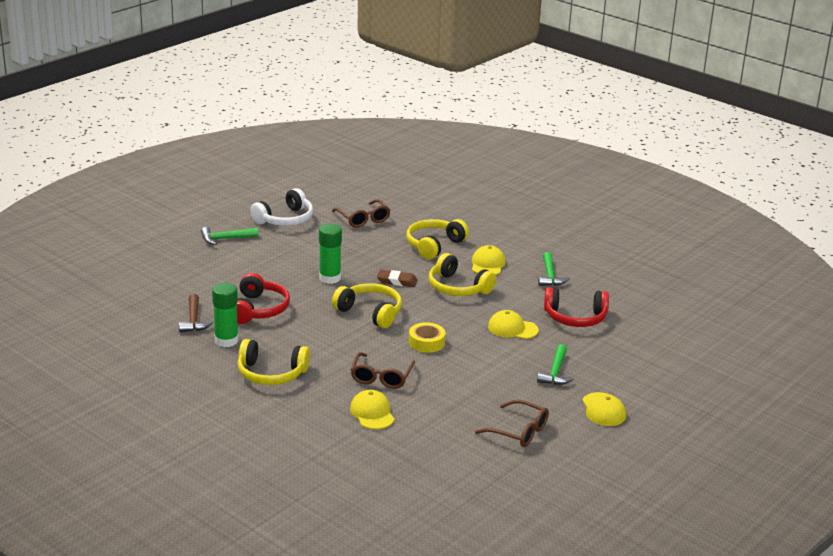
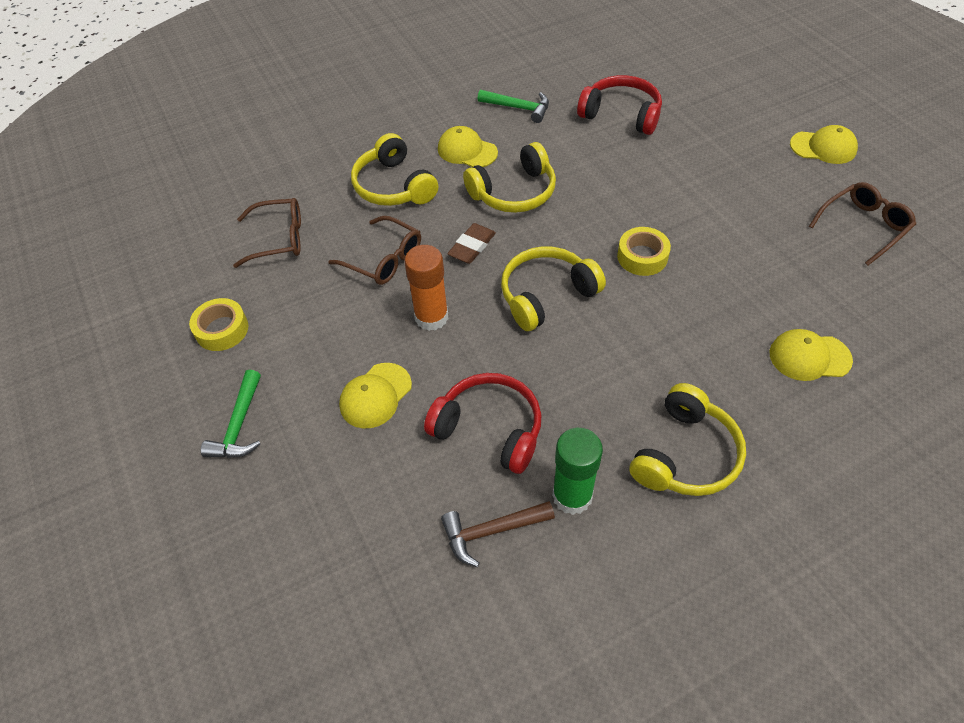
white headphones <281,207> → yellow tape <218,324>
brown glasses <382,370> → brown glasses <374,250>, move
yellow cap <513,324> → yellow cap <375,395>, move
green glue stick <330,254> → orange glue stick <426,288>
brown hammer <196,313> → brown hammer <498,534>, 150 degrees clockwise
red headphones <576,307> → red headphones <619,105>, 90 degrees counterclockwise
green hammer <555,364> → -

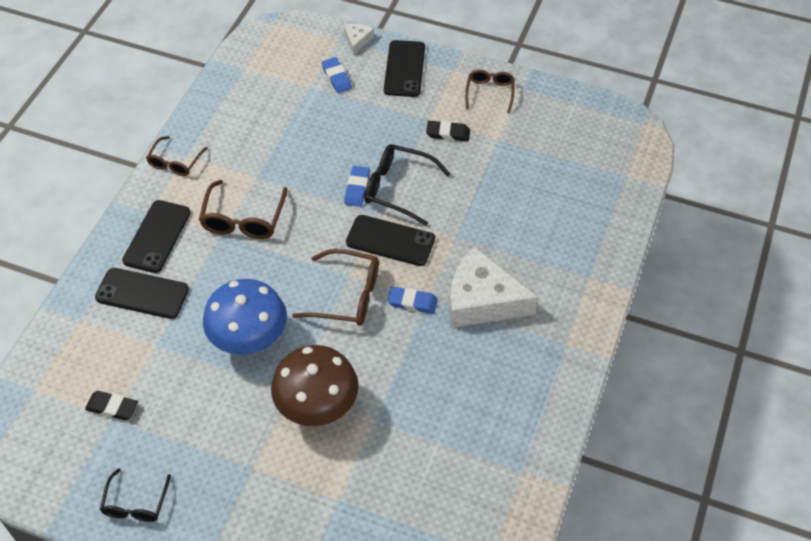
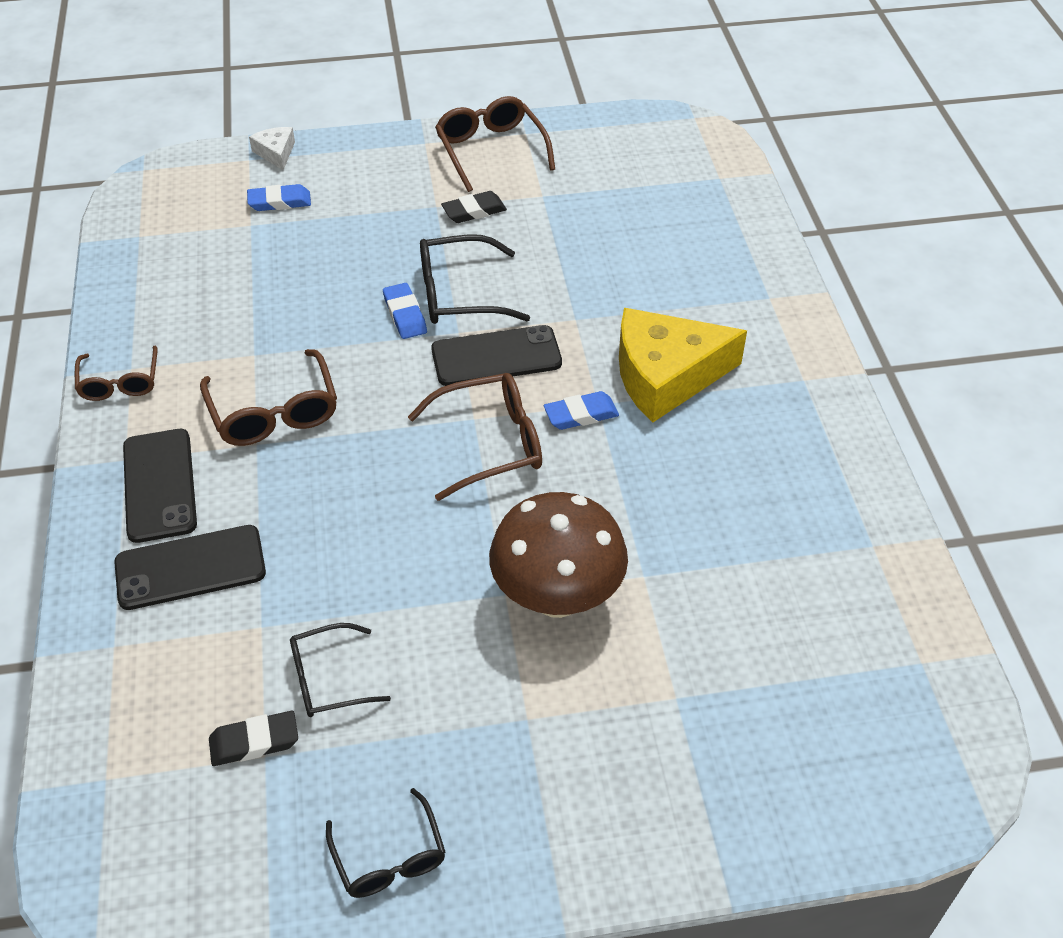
blue eraser <337,75> → blue eraser <279,197>, 45 degrees counterclockwise
- → black glasses <340,670>
brown glasses <490,91> → brown glasses <495,144>, x1.53
white cheese <493,287> → yellow cheese <683,365>
blue mushroom <245,317> → -
black phone <404,68> → -

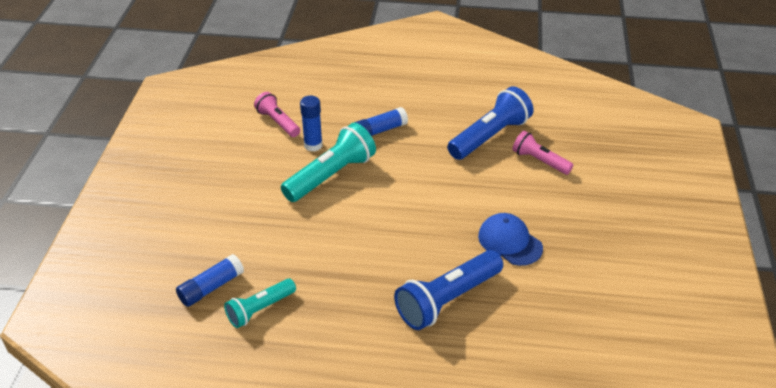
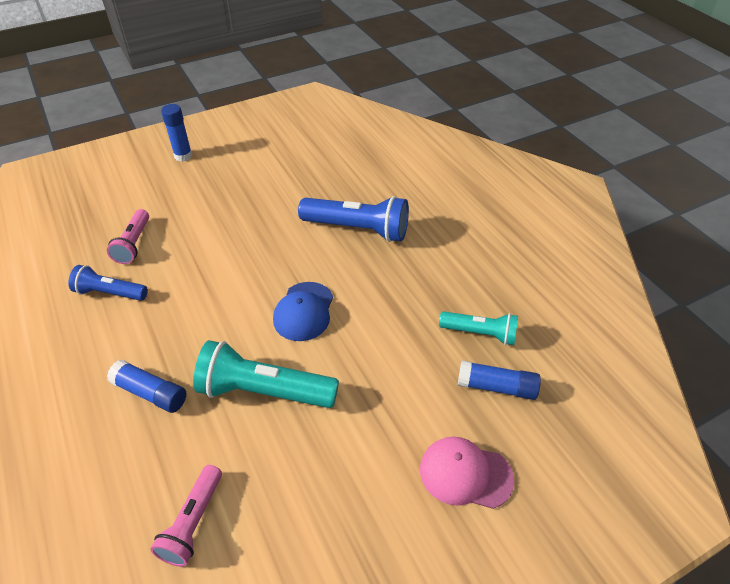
blue flashlight <490,123> → blue flashlight <108,283>, x0.61
blue glue stick <311,124> → blue glue stick <176,133>, move
blue cap <510,239> → blue cap <303,311>, move
- → pink cap <467,473>

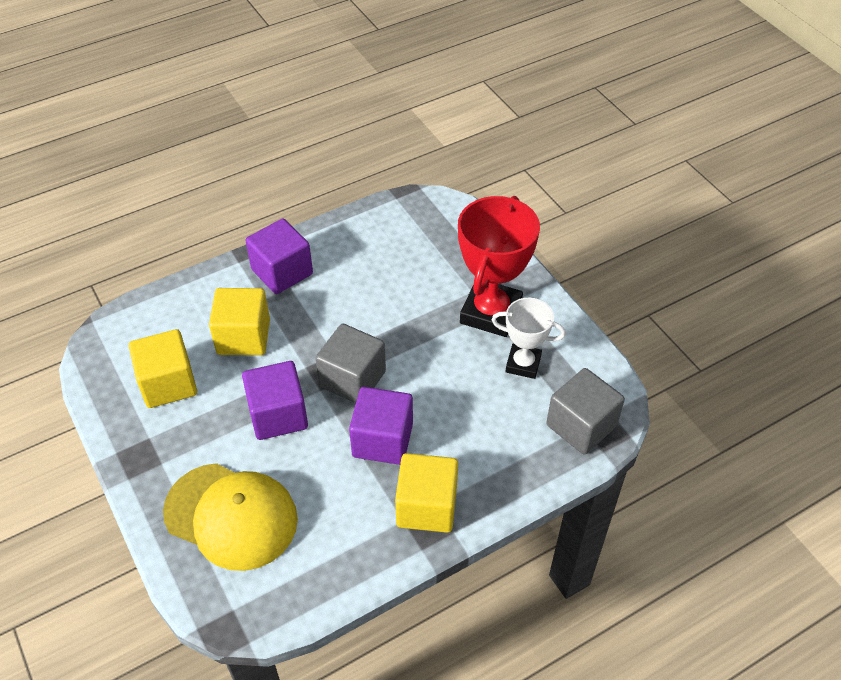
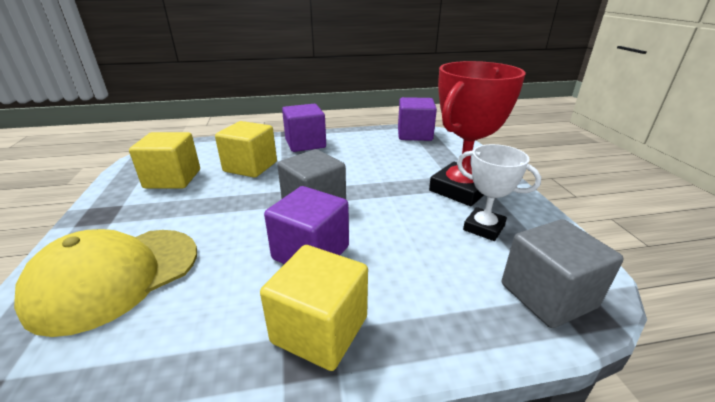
yellow cap <230,517> → yellow cap <105,283>, 90 degrees clockwise
purple cube <275,400> → purple cube <417,119>, move

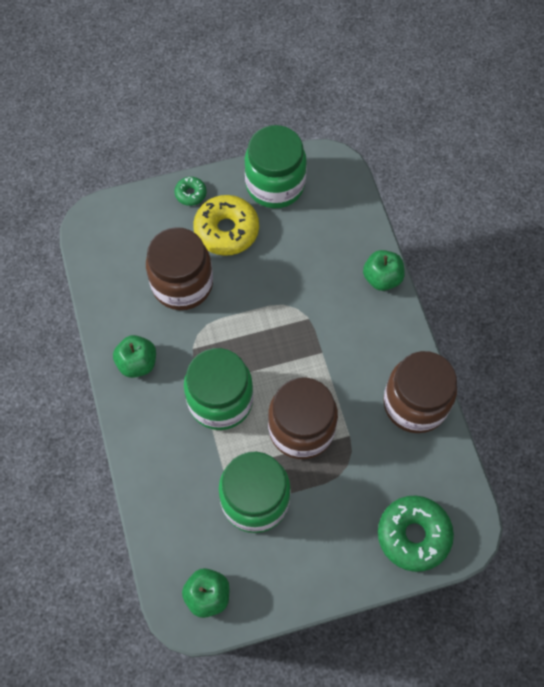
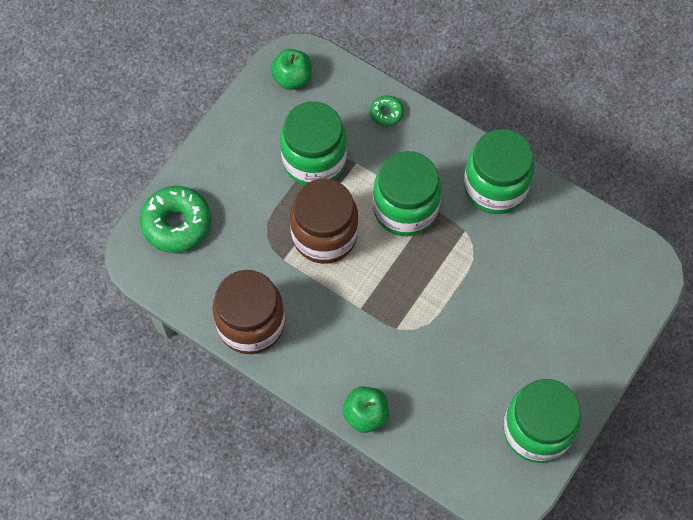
green donut <190,191> → green donut <387,111>, move
green apple <134,356> → green jar <499,171>
brown jar <179,268> → -
yellow donut <226,225> → -

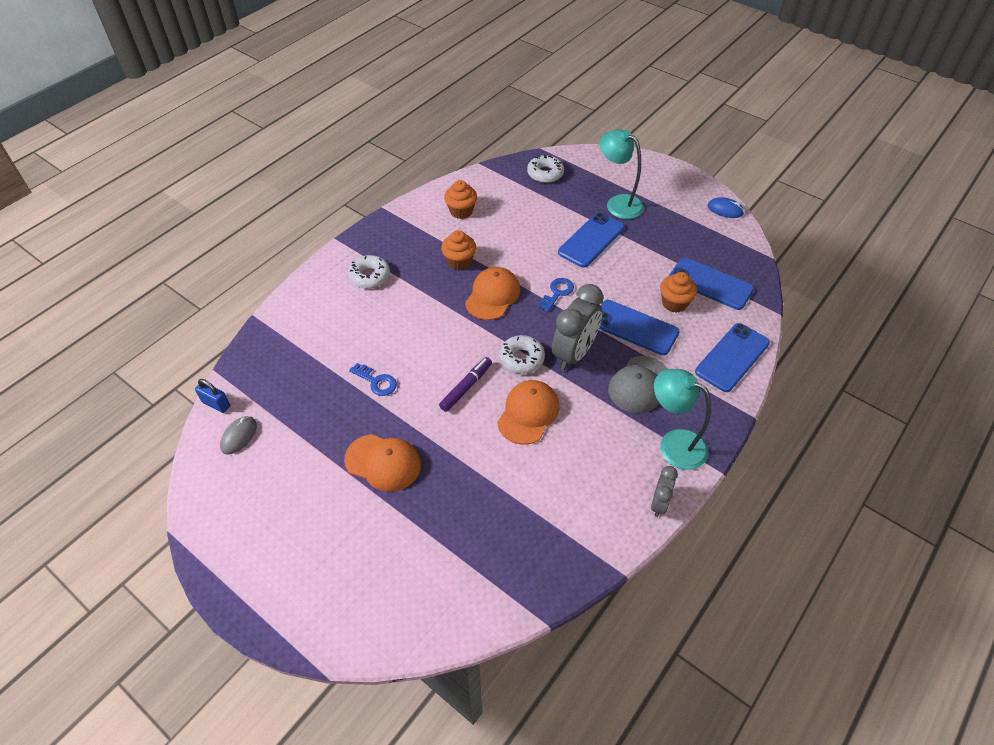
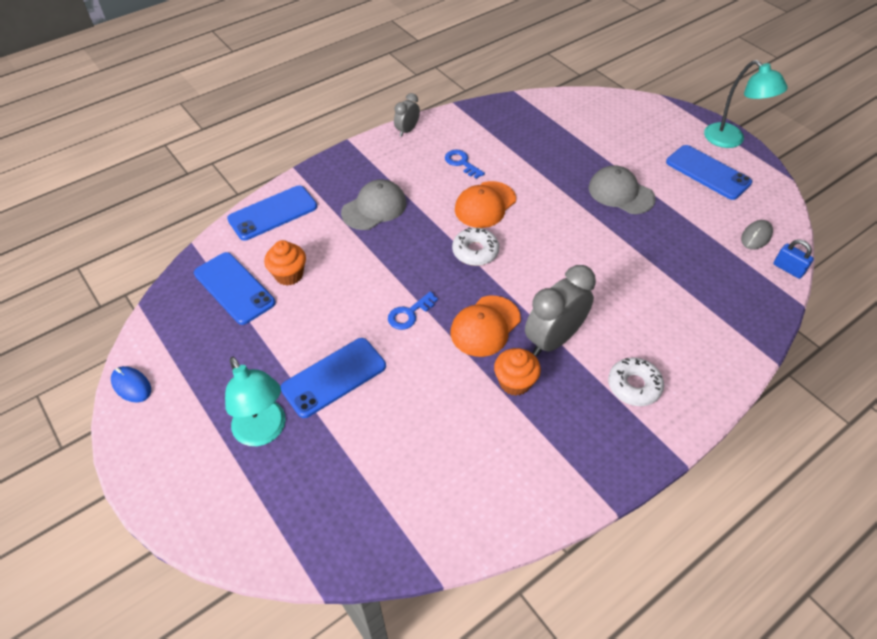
blue key <373,379> → blue key <465,164>, move
grey clock <577,327> → grey clock <560,310>, move
orange cap <382,463> → grey cap <622,189>
blue phone <639,327> → blue phone <709,172>, move
turquoise lamp <682,419> → turquoise lamp <746,104>, move
purple marker <465,384> → -
orange cupcake <460,199> → -
white donut <545,169> → -

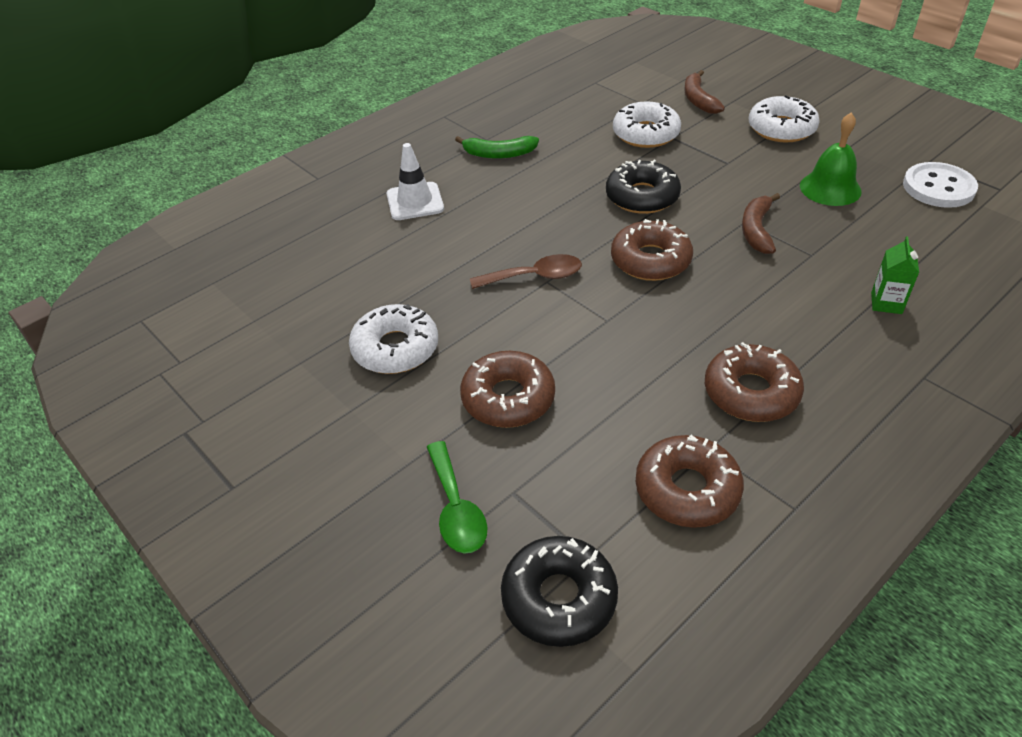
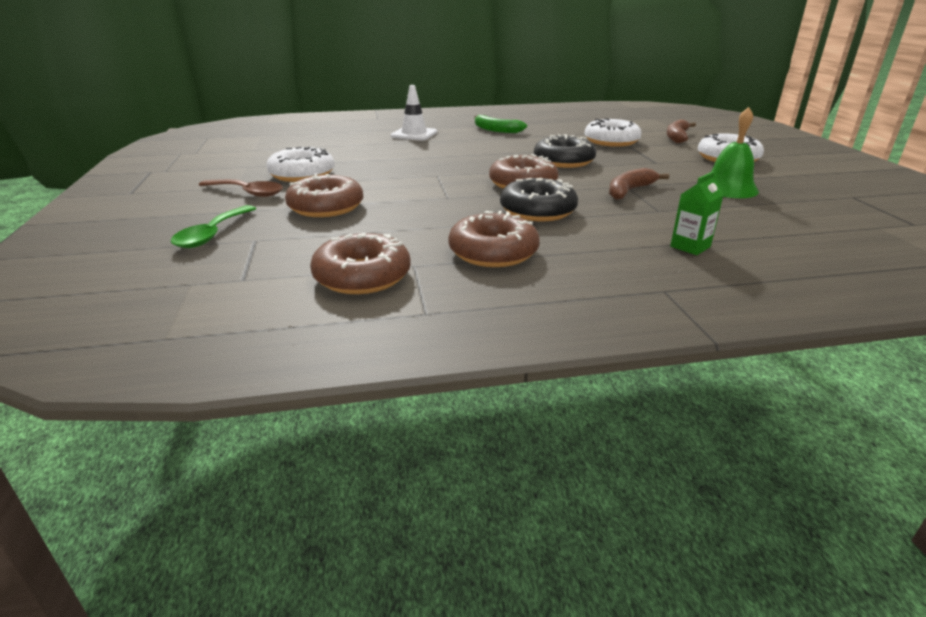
brown spoon <526,271> → brown spoon <241,188>, move
black donut <559,591> → black donut <539,199>, move
white button <940,185> → -

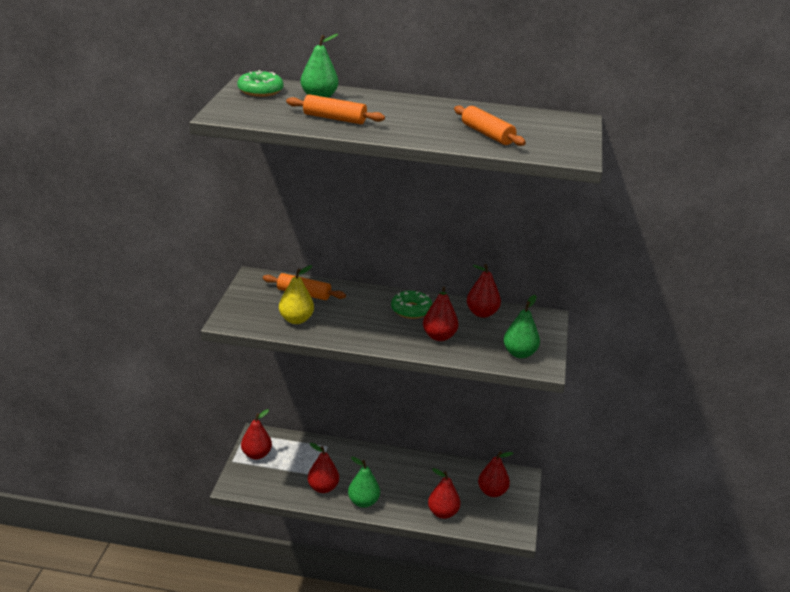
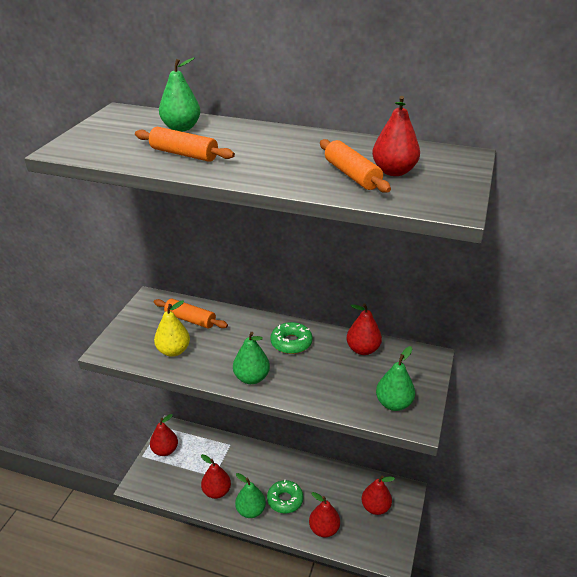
- → green pear <251,358>
green donut <260,83> → green donut <285,496>, move
red pear <440,314> → red pear <396,136>, move

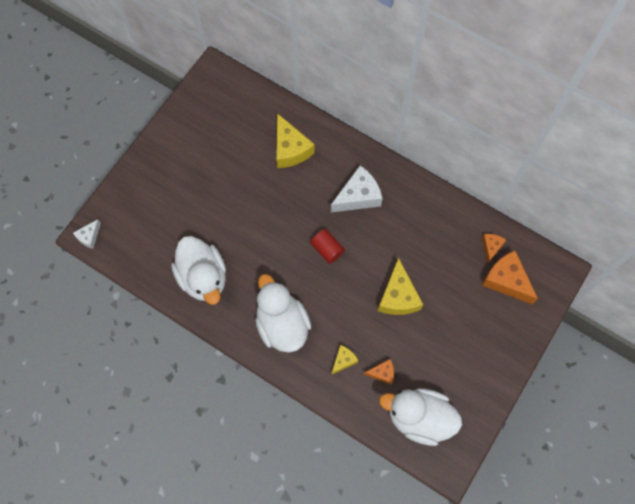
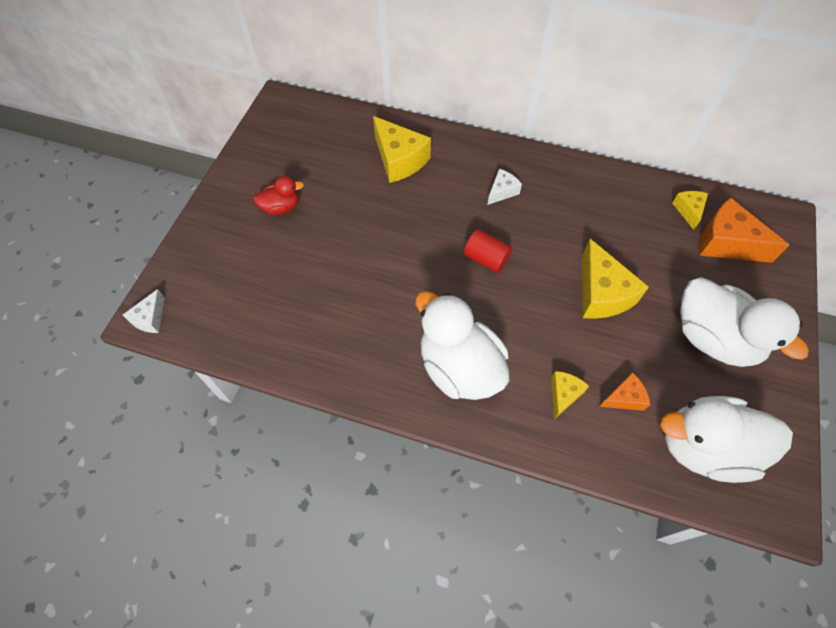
- → red duck <278,195>
white cheese <356,189> → white cheese <504,187>, x0.54
orange cheese <494,249> → yellow cheese <690,210>
white duck <198,270> → white duck <744,322>, move

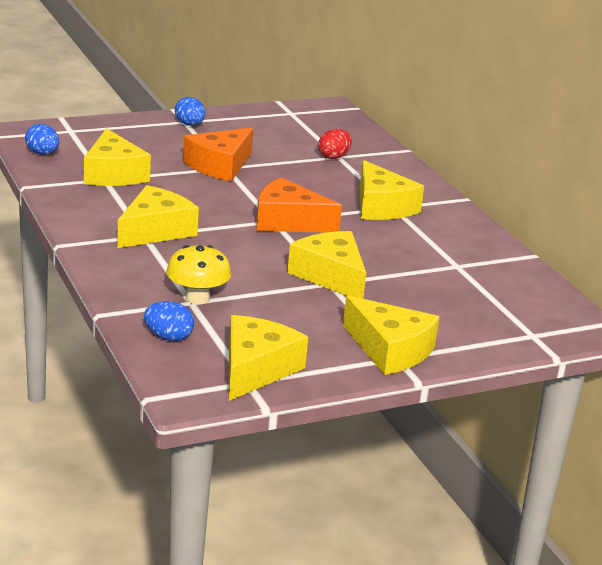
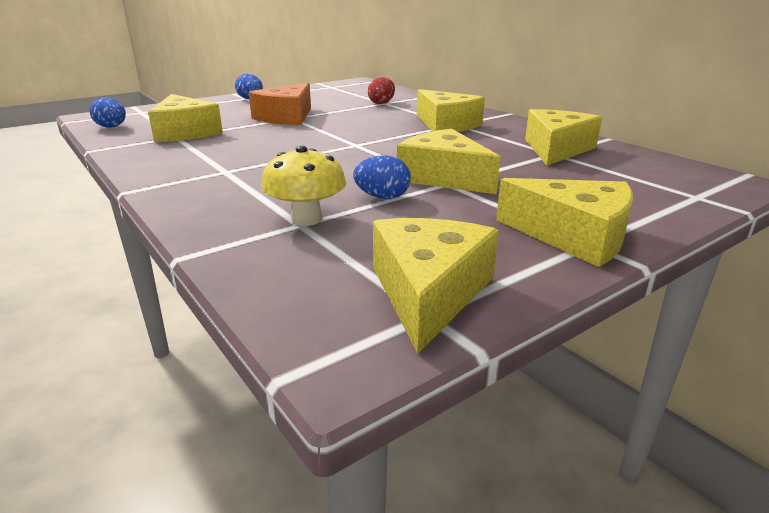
blue egg <169,321> → blue egg <382,177>, move
yellow cheese <158,216> → yellow cheese <563,137>, move
orange cheese <299,204> → -

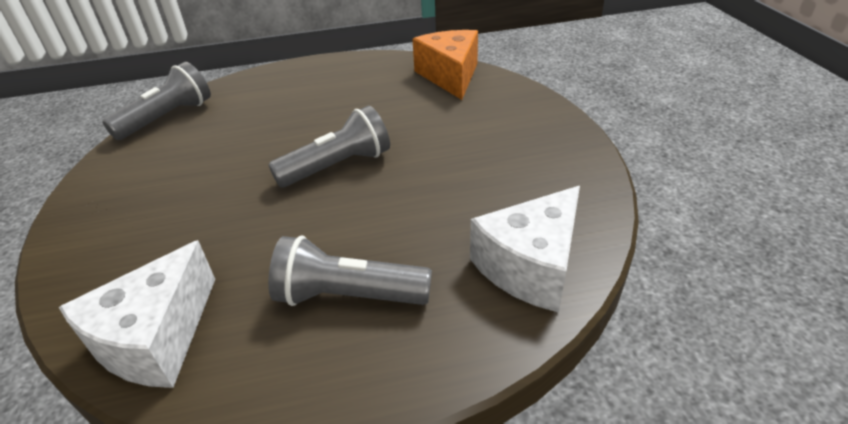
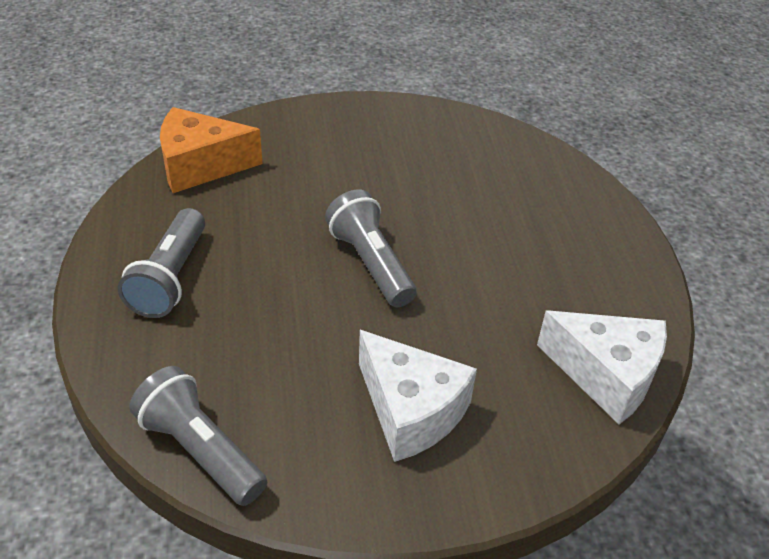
grey flashlight <350,271> → grey flashlight <161,263>, move
white cheese <525,249> → white cheese <418,396>, move

